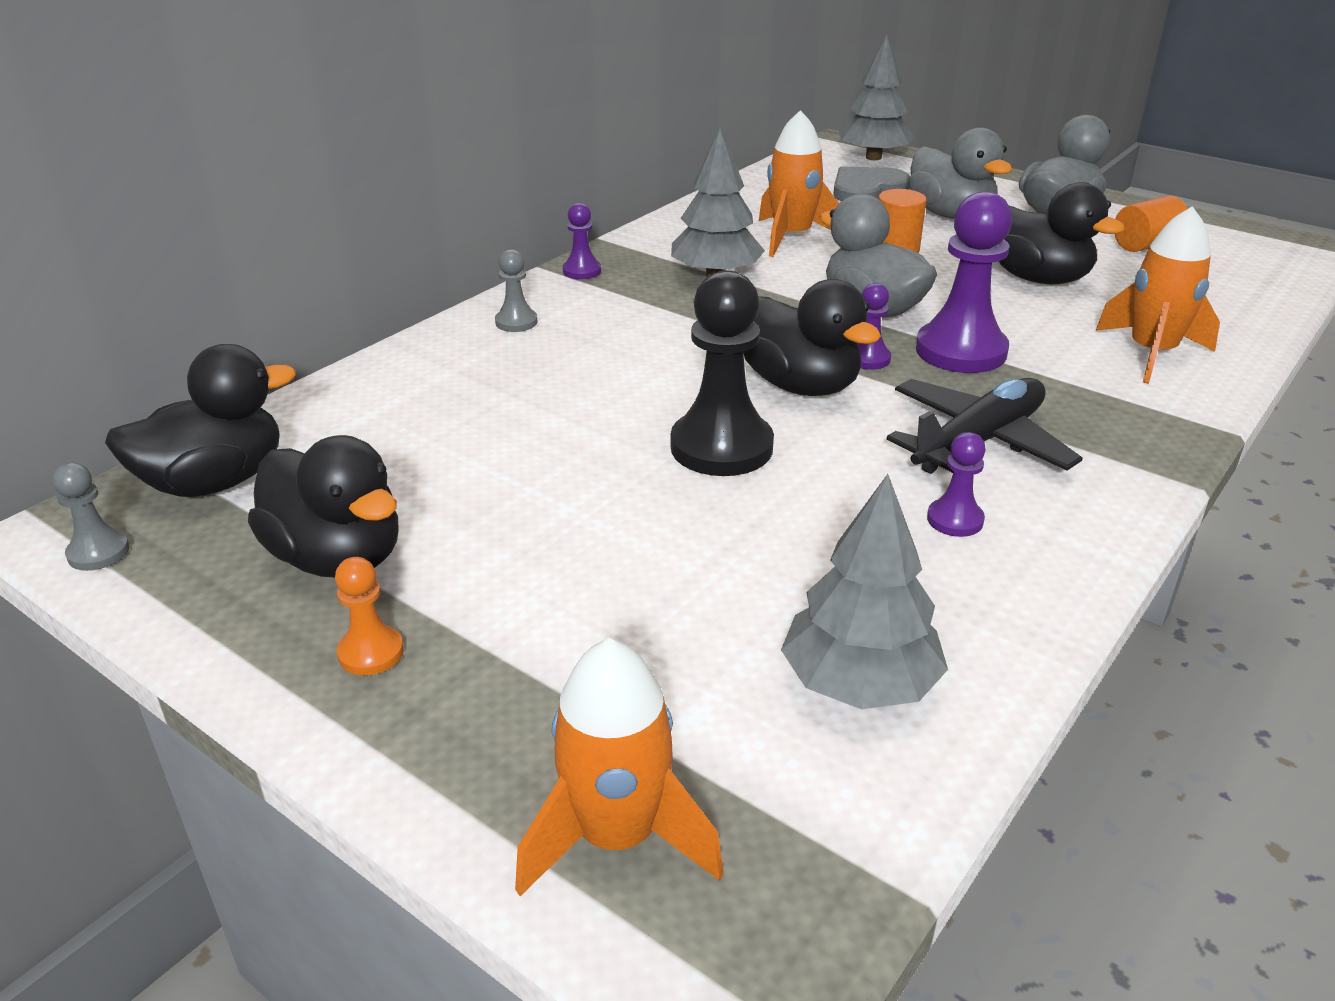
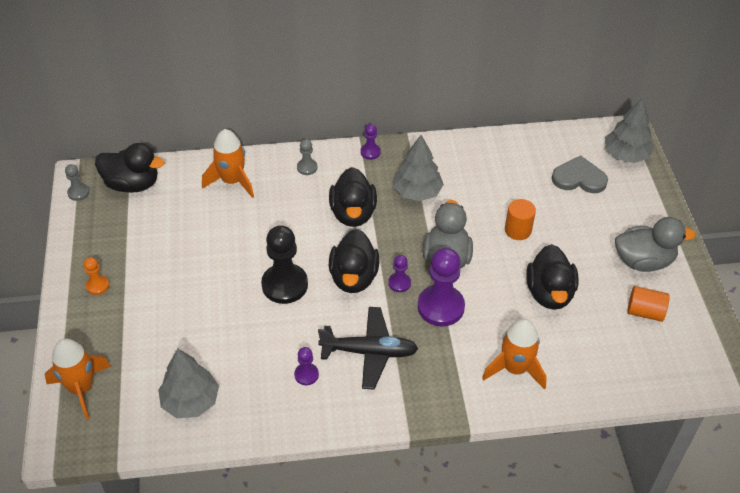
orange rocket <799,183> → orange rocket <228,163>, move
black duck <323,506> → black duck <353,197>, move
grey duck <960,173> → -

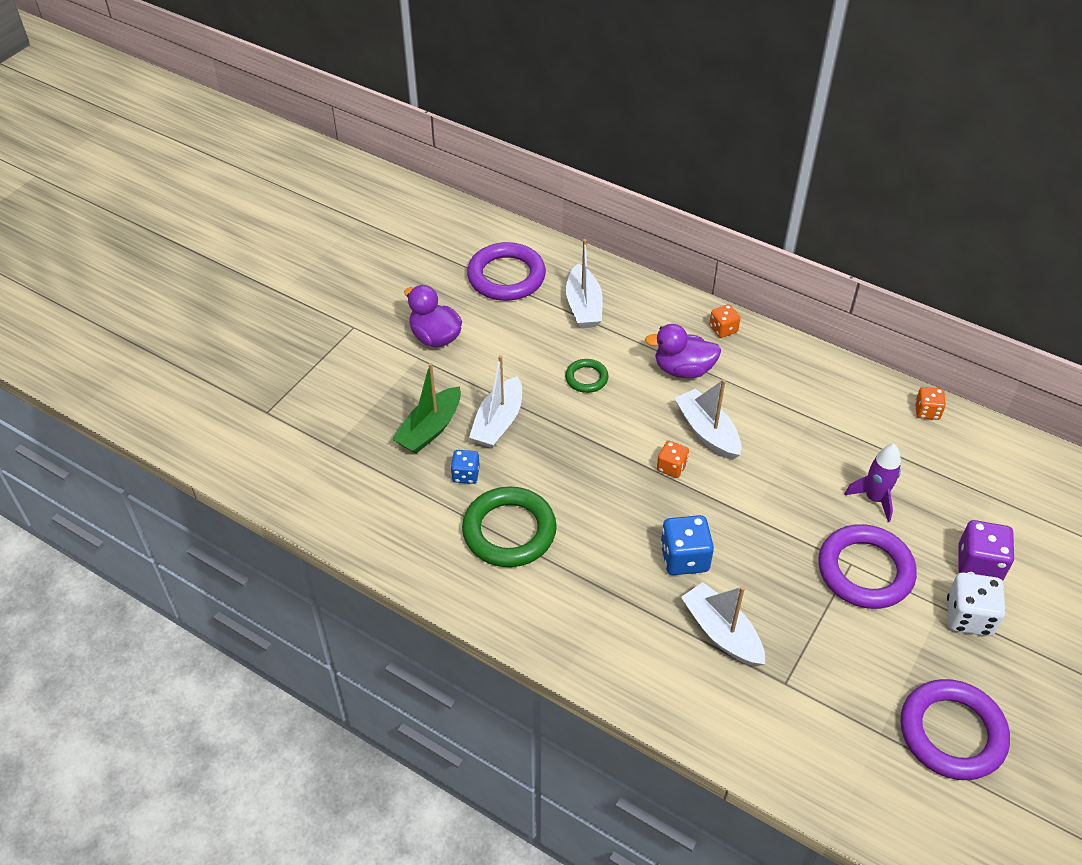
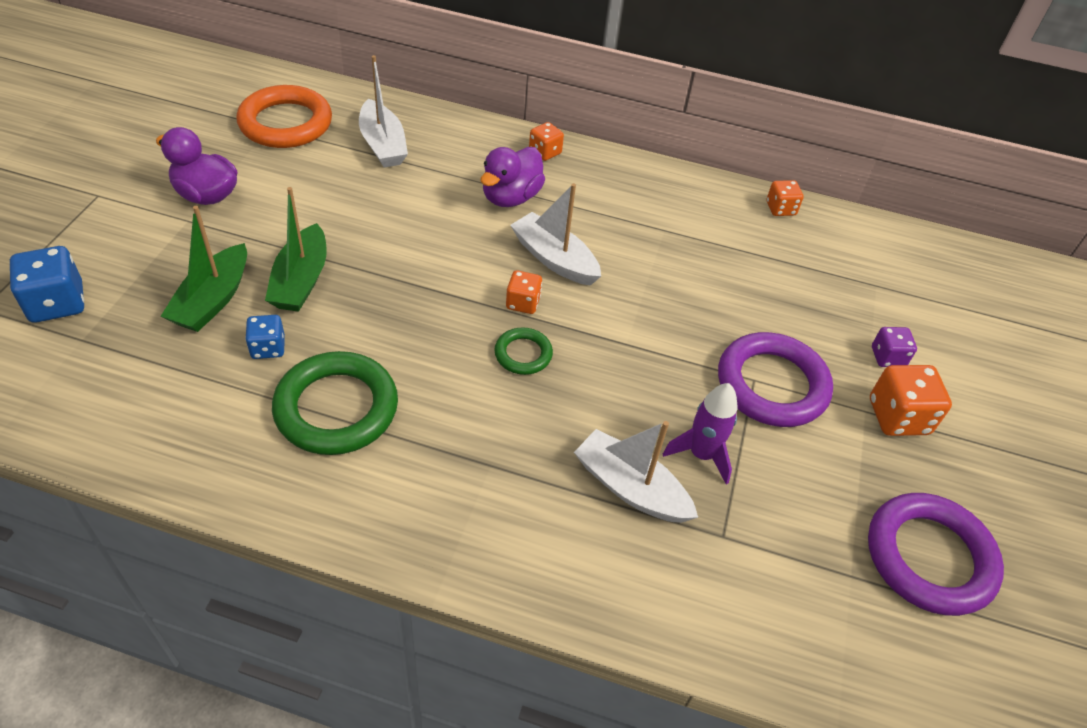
blue dice <687,545> → blue dice <47,284>, move
purple ring <506,271> → orange ring <284,116>
white boat <495,401> → green boat <296,249>
purple duck <683,351> → purple duck <513,177>, 45 degrees counterclockwise
green ring <587,376> → green ring <523,351>, move
purple rocket <873,483> → purple rocket <700,433>, move
white dice <976,604> → orange dice <911,400>
purple dice <986,550> → purple dice <894,347>, x0.61

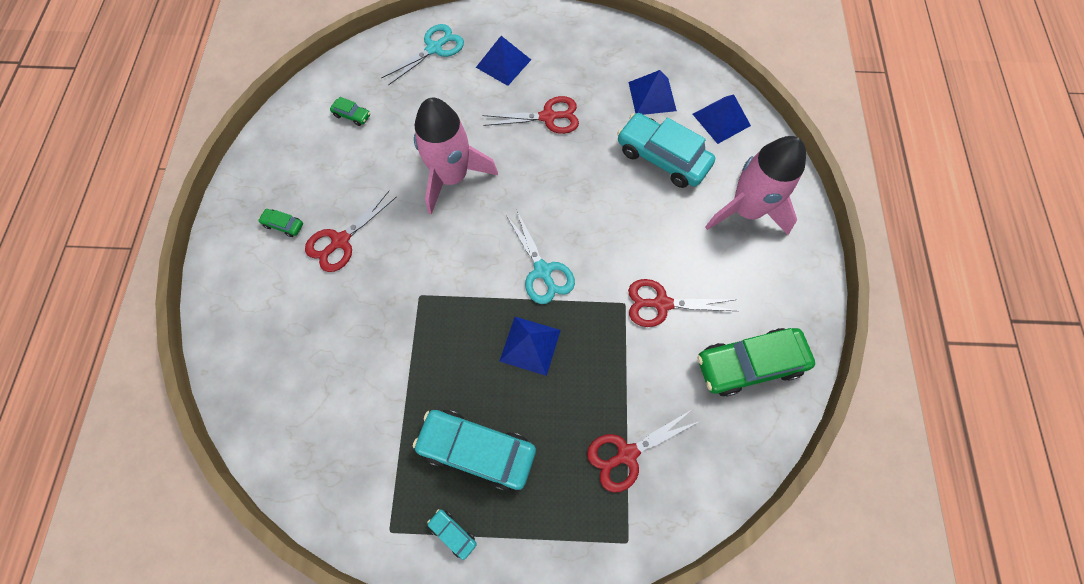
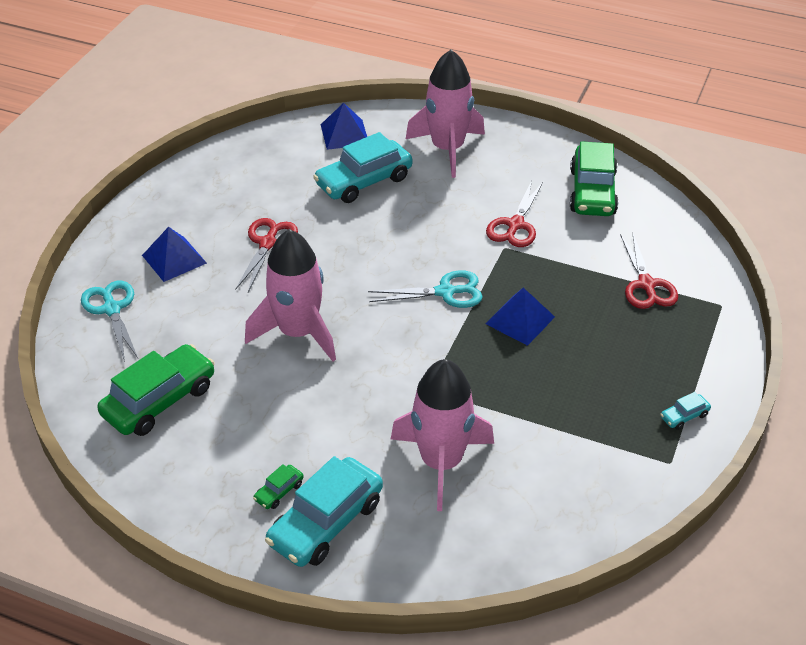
green car <350,111> → green car <156,390>, x2.34
turquoise car <474,450> → turquoise car <324,511>, move
- → pink rocket <442,435>
red scissors <351,231> → -
blue pyramid <652,92> → -

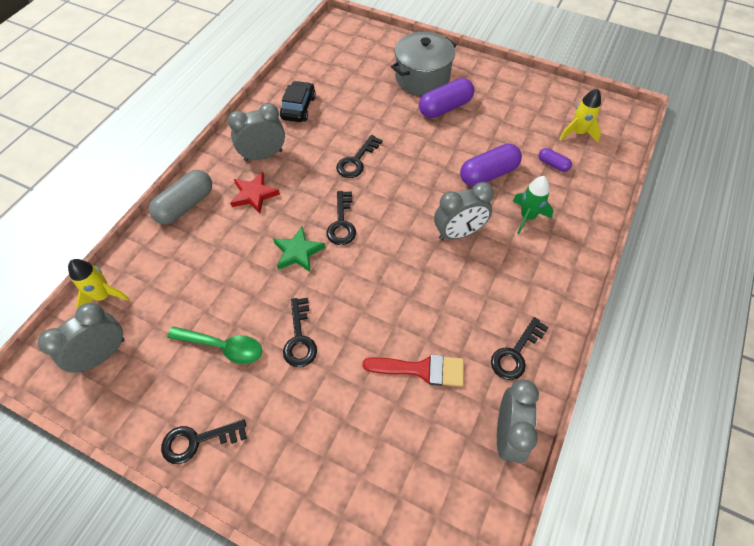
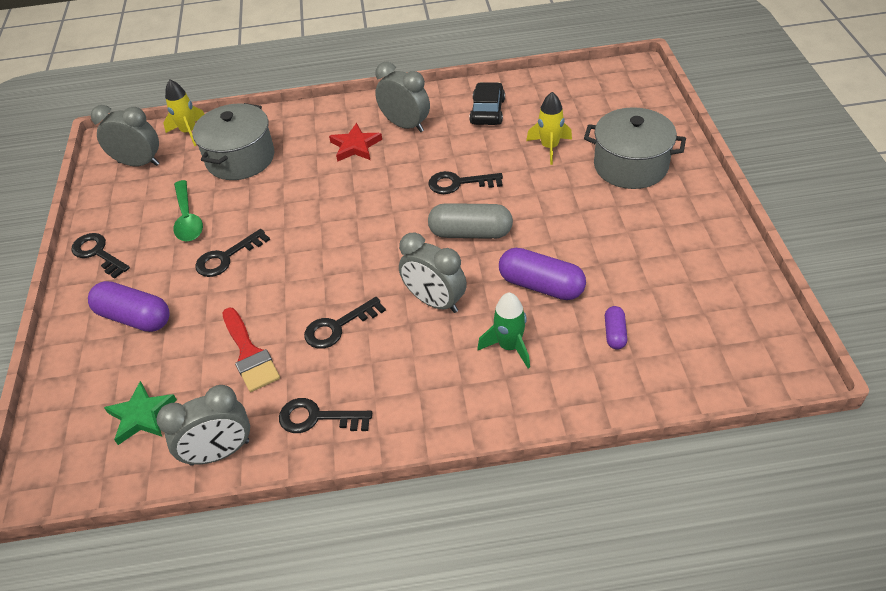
purple capsule <446,98> → purple capsule <129,306>, move
green star <299,249> → green star <140,413>, move
- → grey pot <233,141>
black key <341,218> → black key <345,323>, move
grey capsule <180,197> → grey capsule <470,221>, move
black car <298,101> → black car <487,103>, 60 degrees counterclockwise
yellow rocket <580,115> → yellow rocket <549,128>, move

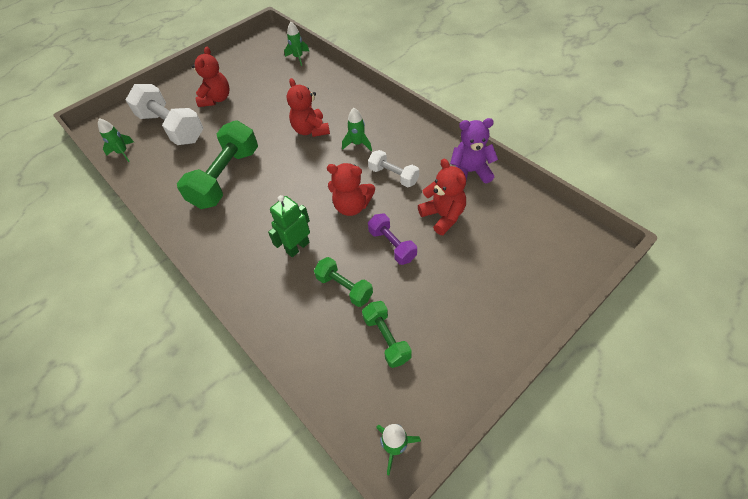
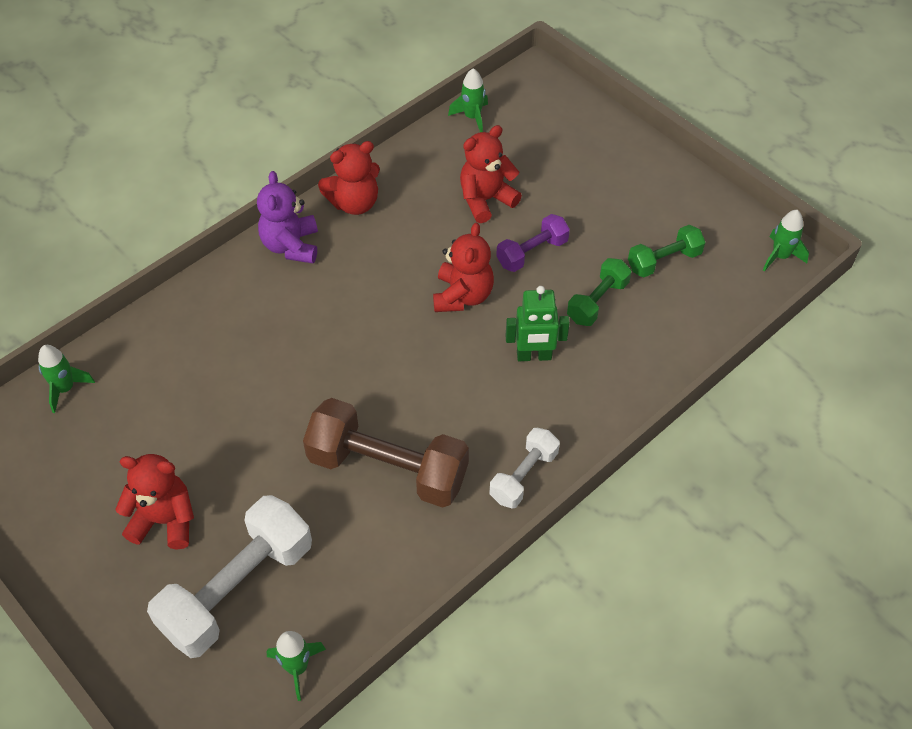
purple teddy bear <474,150> → purple teddy bear <287,217>, move
green dumbbell <217,164> → brown dumbbell <386,453>
red teddy bear <308,107> → red teddy bear <349,178>, move
green rocket <357,129> → green rocket <468,100>, move
white dumbbell <393,168> → white dumbbell <525,468>, move
green robot <289,226> → green robot <538,323>, 45 degrees counterclockwise

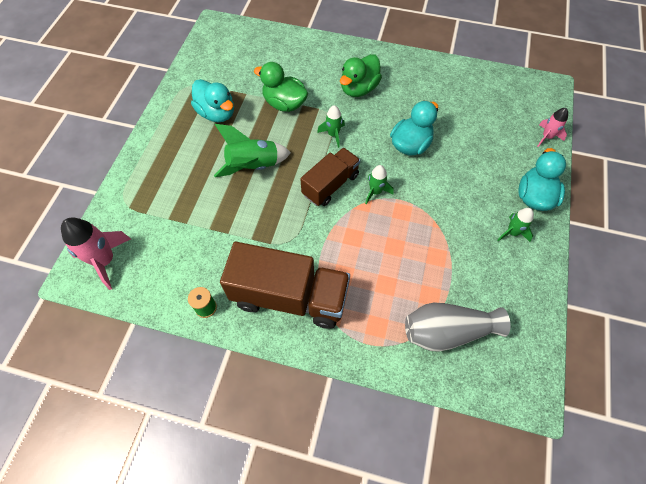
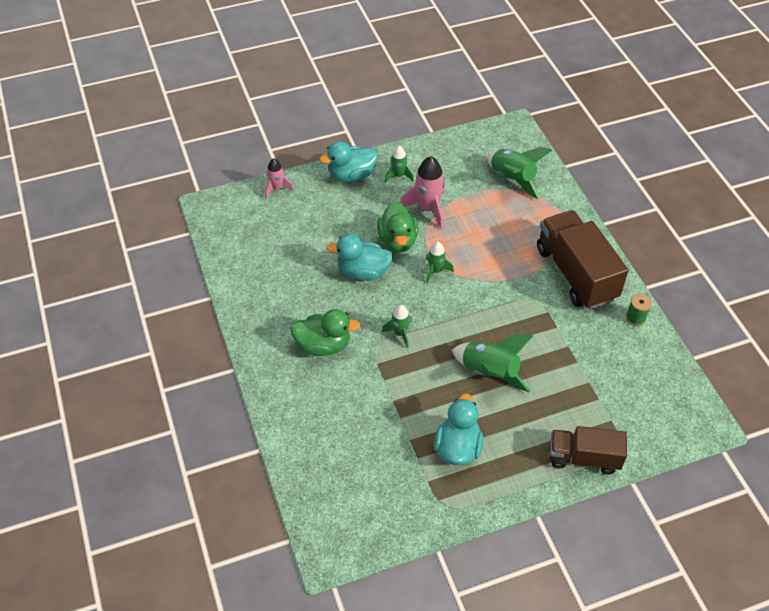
green duck <281,87> → green duck <397,227>, move
pink rocket <96,254> → pink rocket <422,192>, move
grey vase <458,327> → green rocket <519,173>
brown truck <330,177> → brown truck <588,450>, move

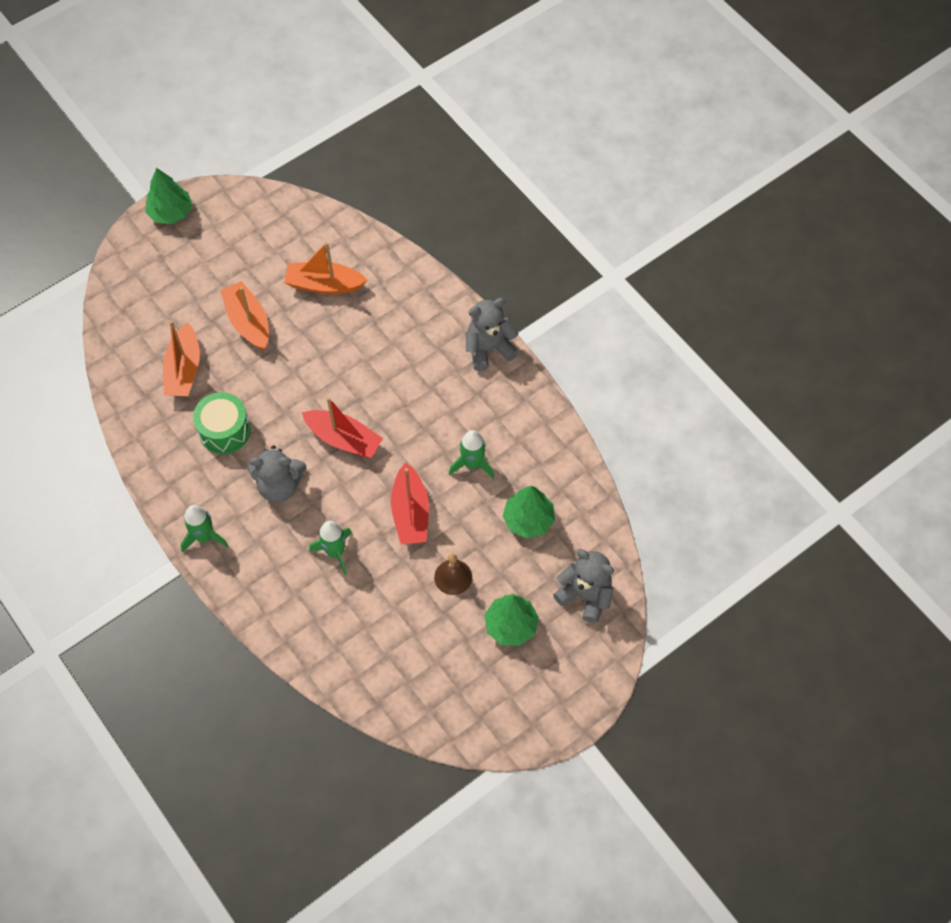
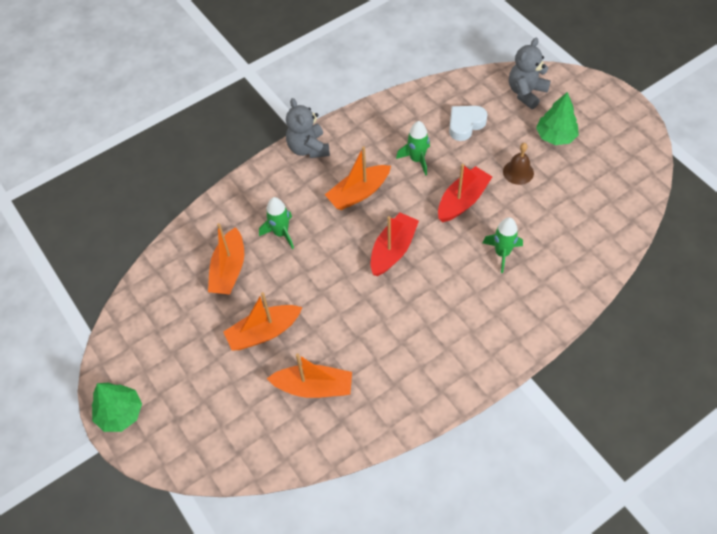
green rocket <205,528> → green rocket <276,223>, move
- → orange boat <358,178>
red boat <410,503> → red boat <465,193>, 45 degrees counterclockwise
green tree <529,512> → white heart <468,123>
green drum <222,423> → -
grey teddy bear <277,473> → -

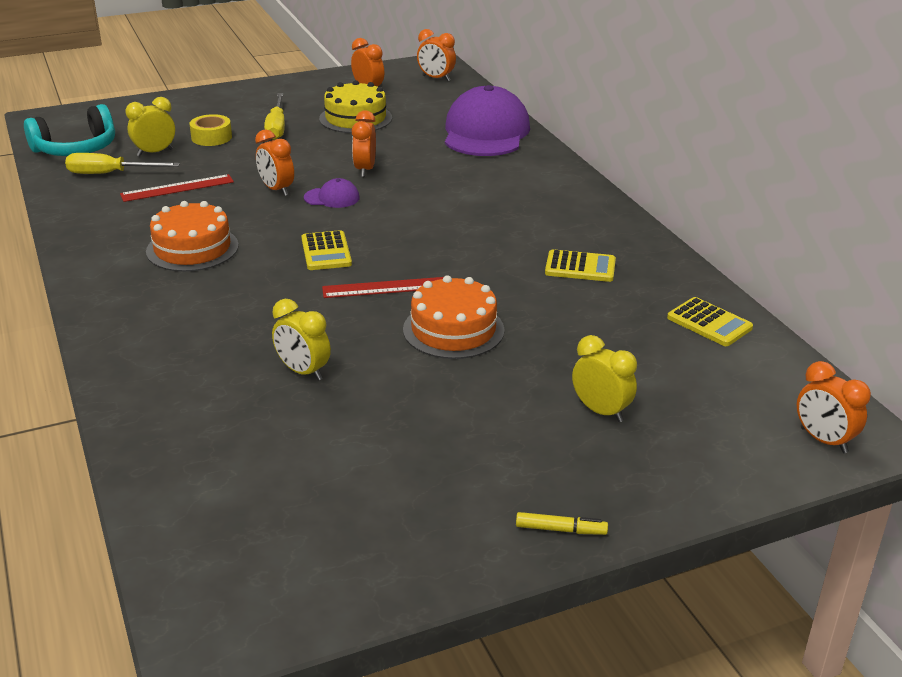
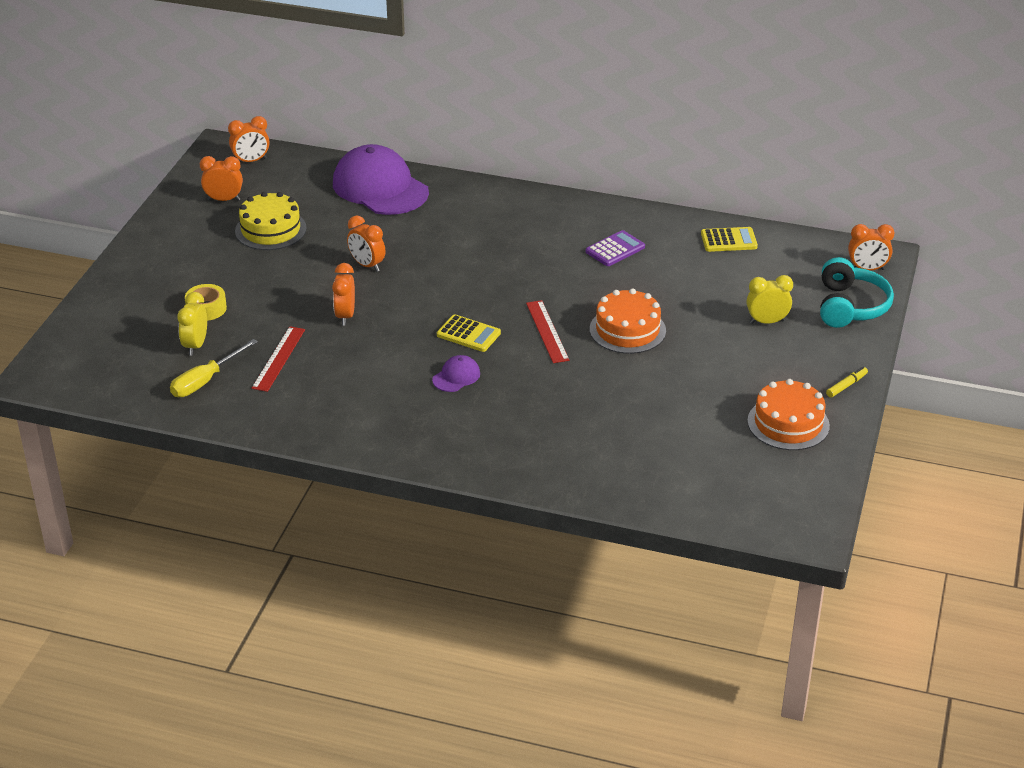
orange clock <274,163> → orange clock <343,294>, 90 degrees clockwise
purple cap <332,193> → purple cap <456,373>, move
red ruler <382,287> → red ruler <548,331>, 45 degrees counterclockwise
yellow calculator <580,265> → purple calculator <615,248>
orange cake <192,236> → orange cake <789,414>, move
turquoise headphones <69,130> → turquoise headphones <857,292>, move
yellow screwdriver <274,116> → -
yellow clock <301,340> → -

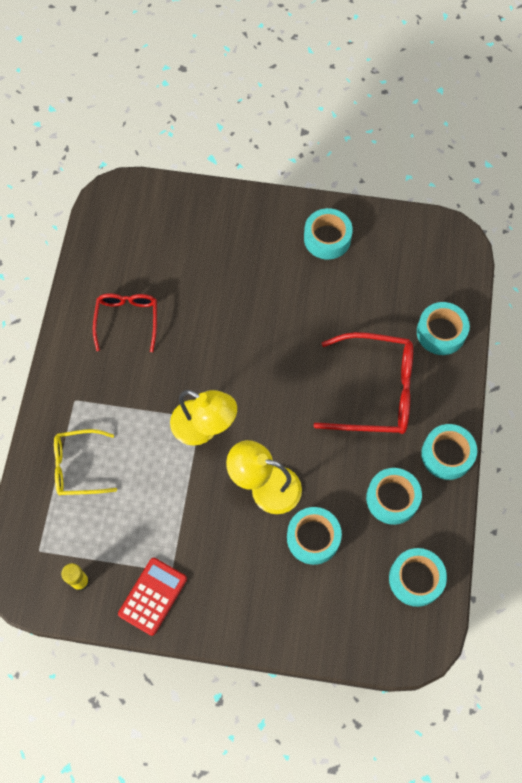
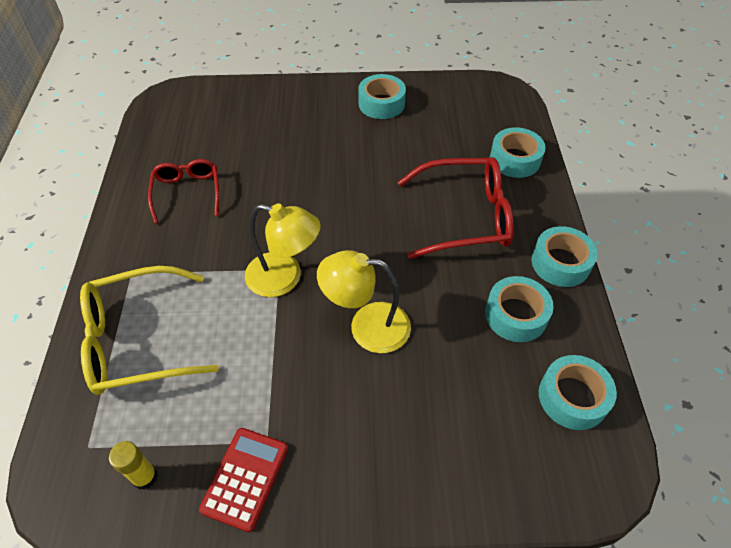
yellow glasses <85,462> → yellow glasses <149,330>, x1.61
turquoise tape <314,536> → -

